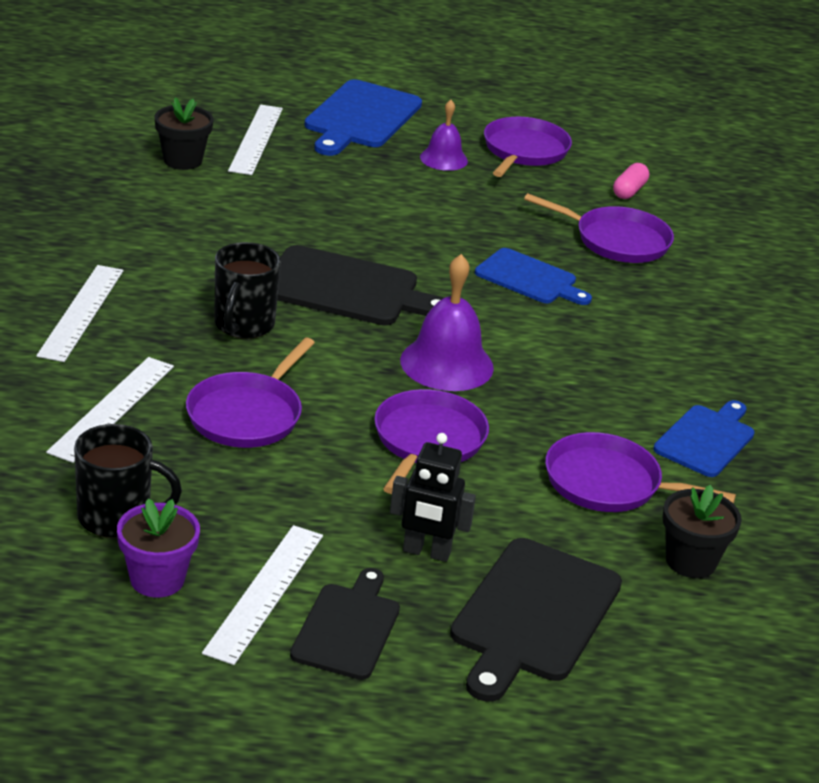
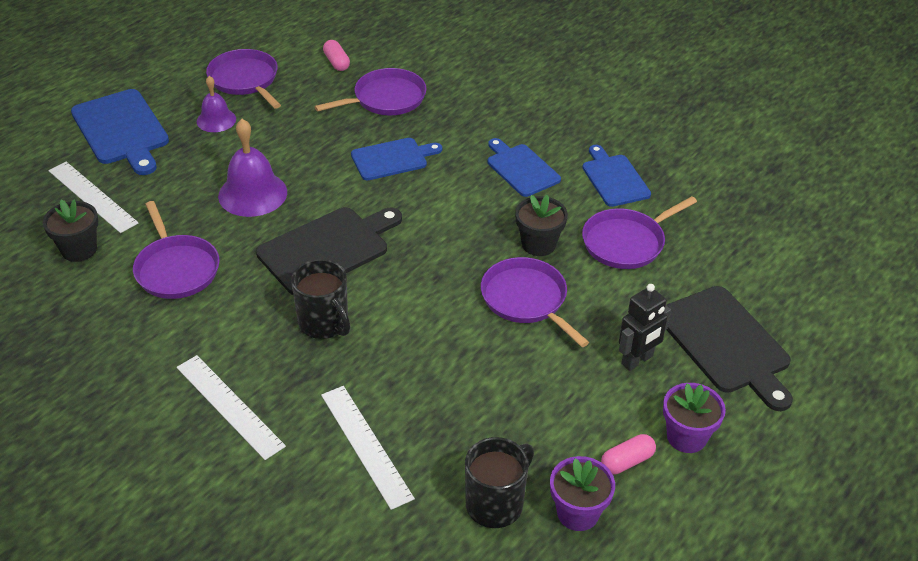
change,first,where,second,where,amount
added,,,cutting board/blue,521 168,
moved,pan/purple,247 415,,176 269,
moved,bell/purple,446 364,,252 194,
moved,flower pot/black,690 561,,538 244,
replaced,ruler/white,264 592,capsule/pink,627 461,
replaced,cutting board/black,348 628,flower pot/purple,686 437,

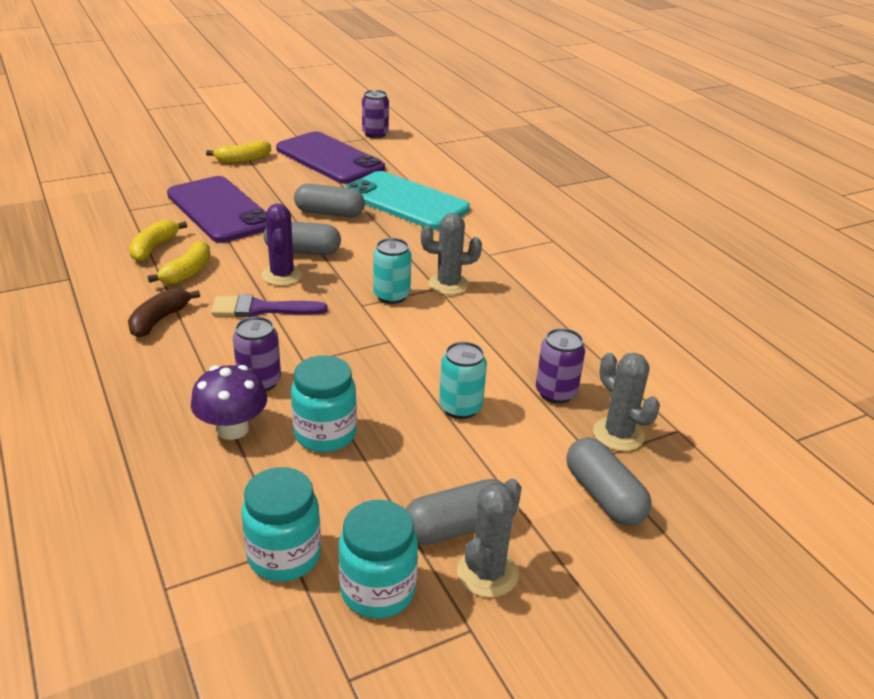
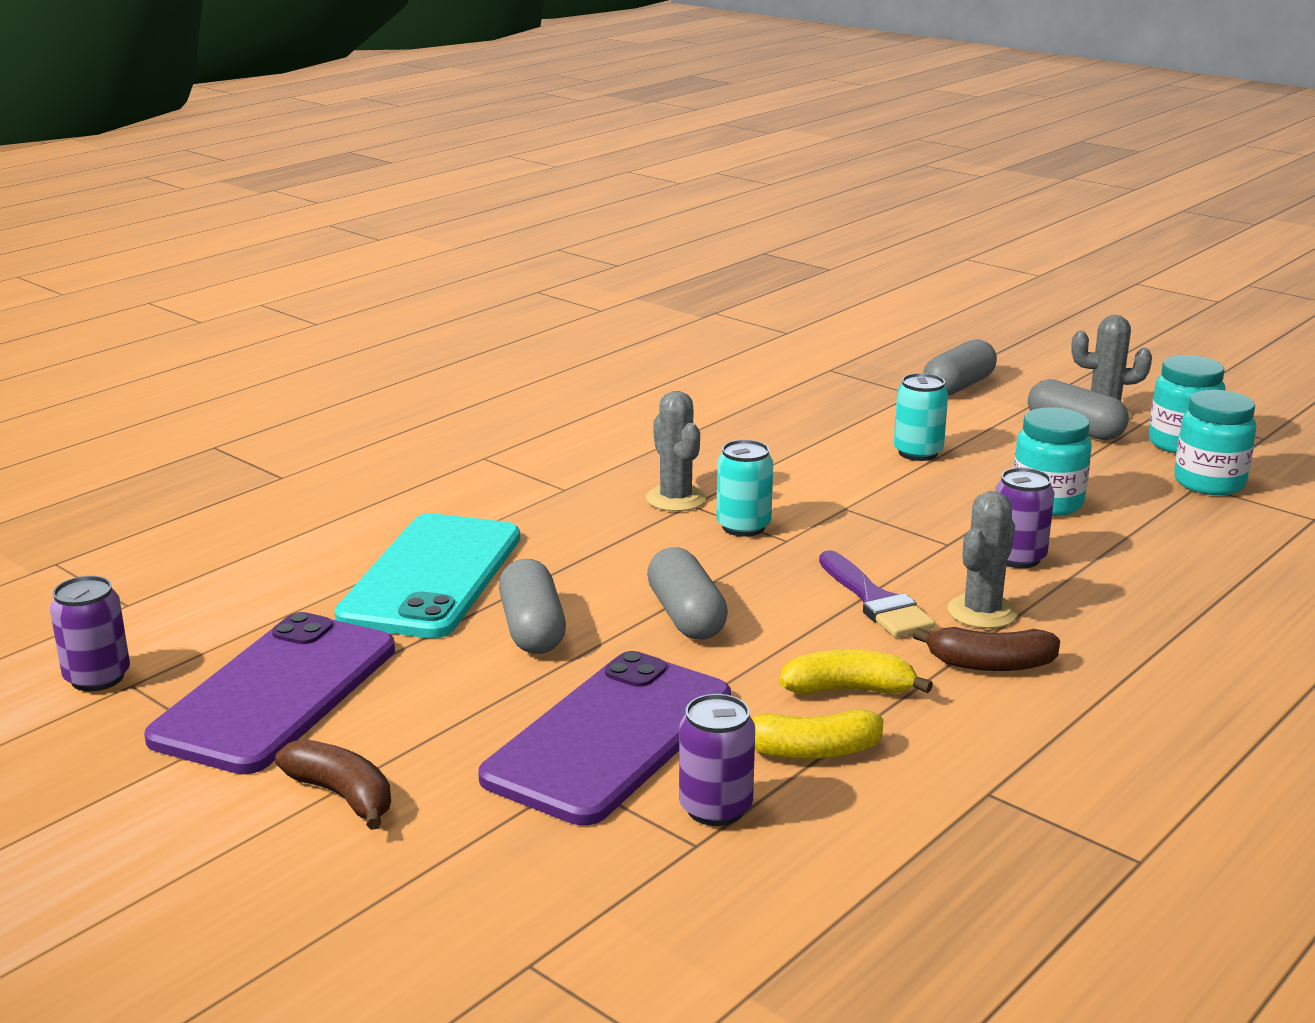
change,first,where,second,where,amount
removed,mushroom/purple,232 429,,,
removed,cactus/purple,282 275,,,
moved,can/purple,556 392,,715 808,
moved,cactus/grey,618 434,,982 612,
recoloured,banana/yellow,243 160,banana/brown,342 795,

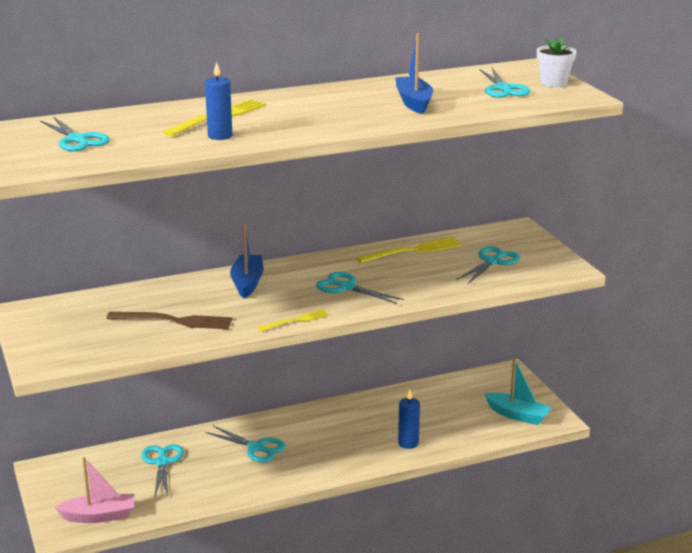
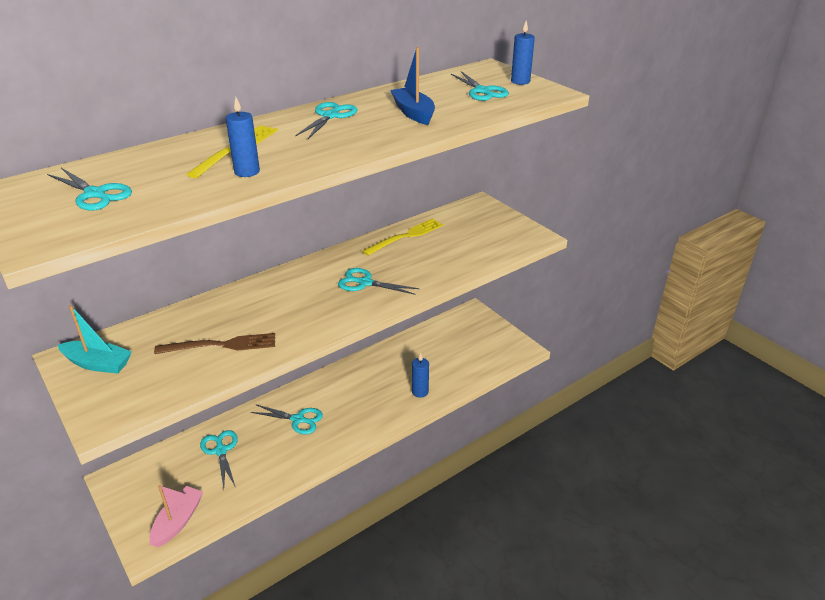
change,first,where,second,where,amount
removed,boat/blue,247 283,,,
removed,fork/yellow,296 320,,,
moved,scissors/turquoise,492 262,,330 116,
moved,boat/turquoise,517 415,,98 364,
replaced,flower pot/white,554 83,candle/blue,520 81,
turned,boat/pink,99 516,,178 521,45 degrees counterclockwise

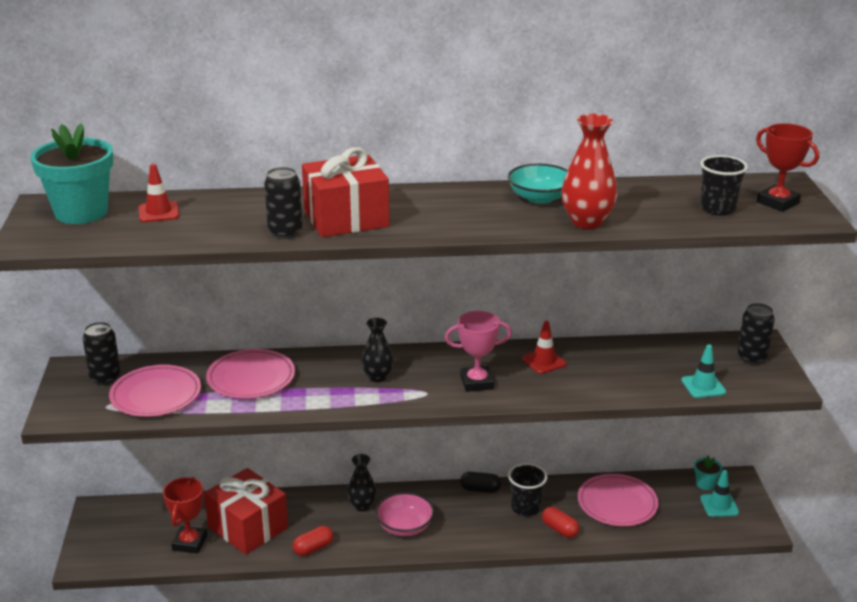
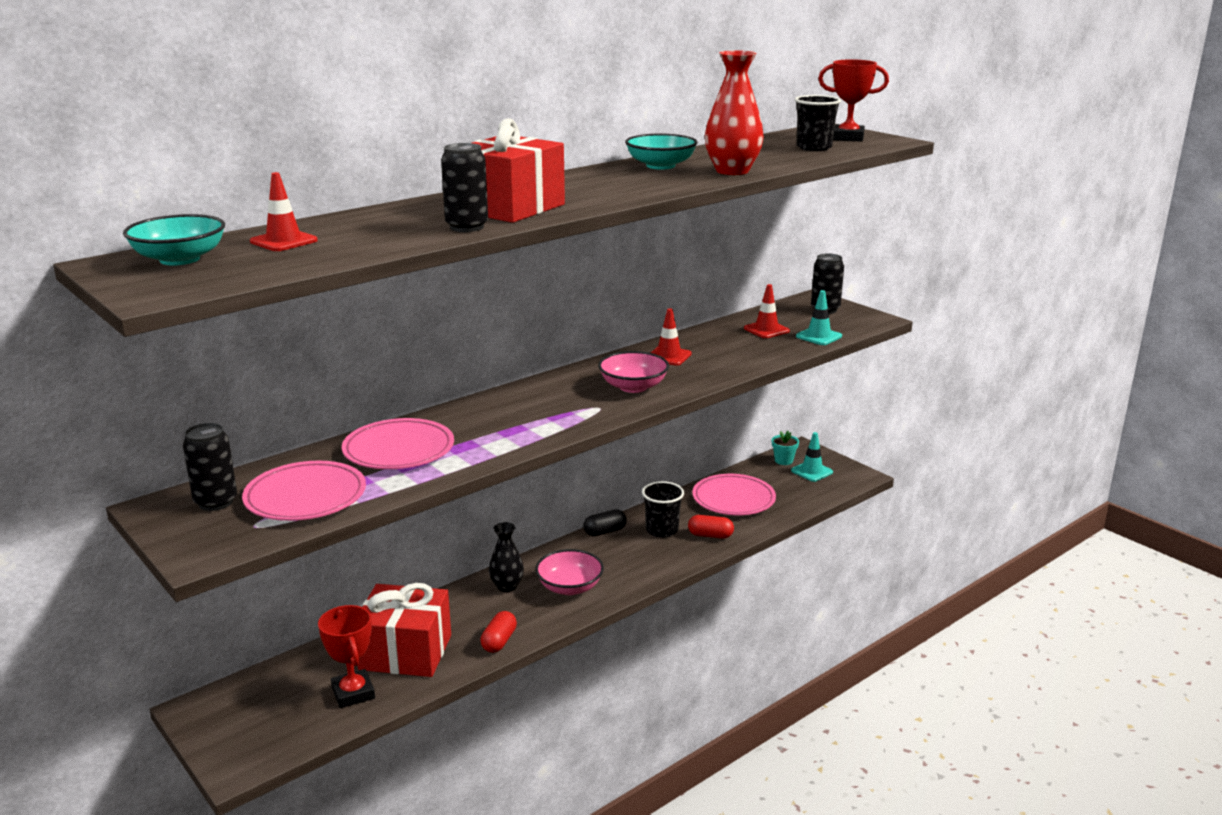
change,first,where,second,where,amount
removed,vase/black,377 377,,,
added,,,traffic cone/red,766 330,
replaced,flower pot/turquoise,81 212,bowl/turquoise,180 259,
replaced,trophy/pink,477 382,bowl/pink,633 387,

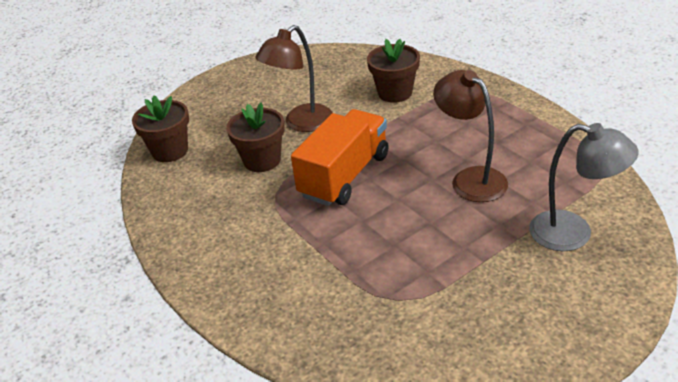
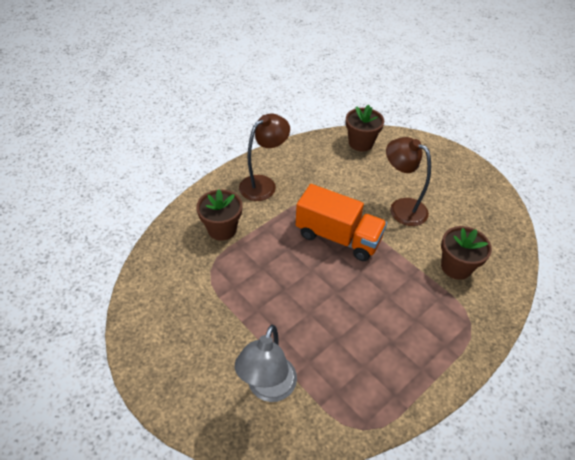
change,first,where,second,where,amount
moved,flower pot/brown,262 160,,222 229,
moved,lamp/brown,470 179,,263 184,

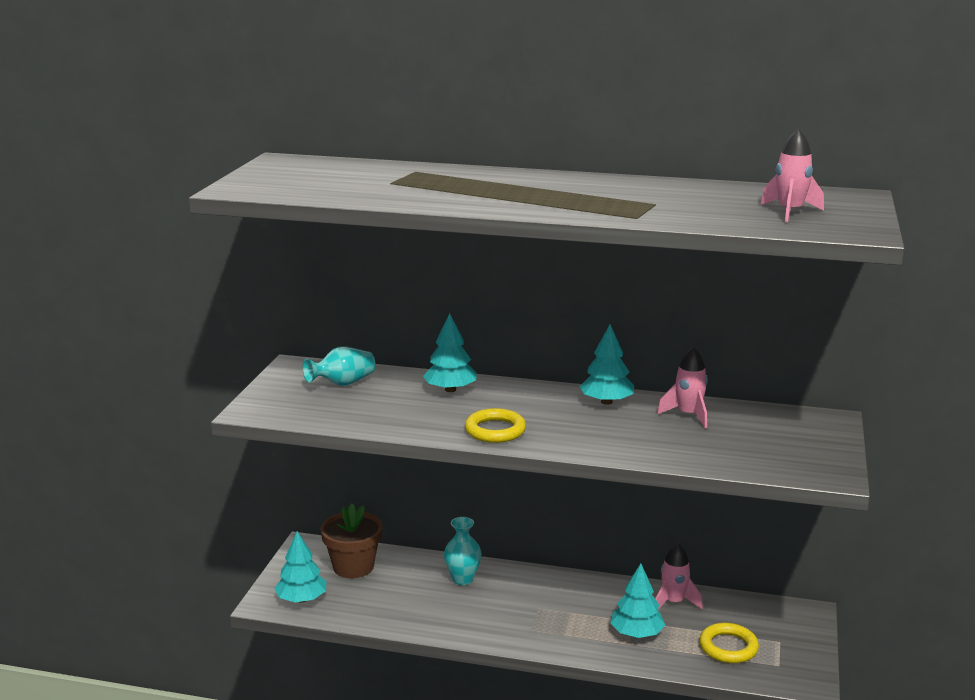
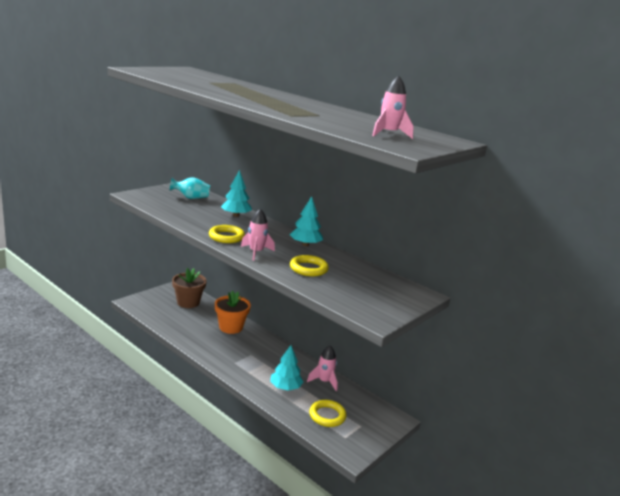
change,first,where,second,where,amount
removed,tree/turquoise,302 599,,,
added,,,ring/yellow,308 269,
moved,rocket/pink,688 415,,256 252,
replaced,vase/turquoise,462 579,flower pot/orange,231 327,

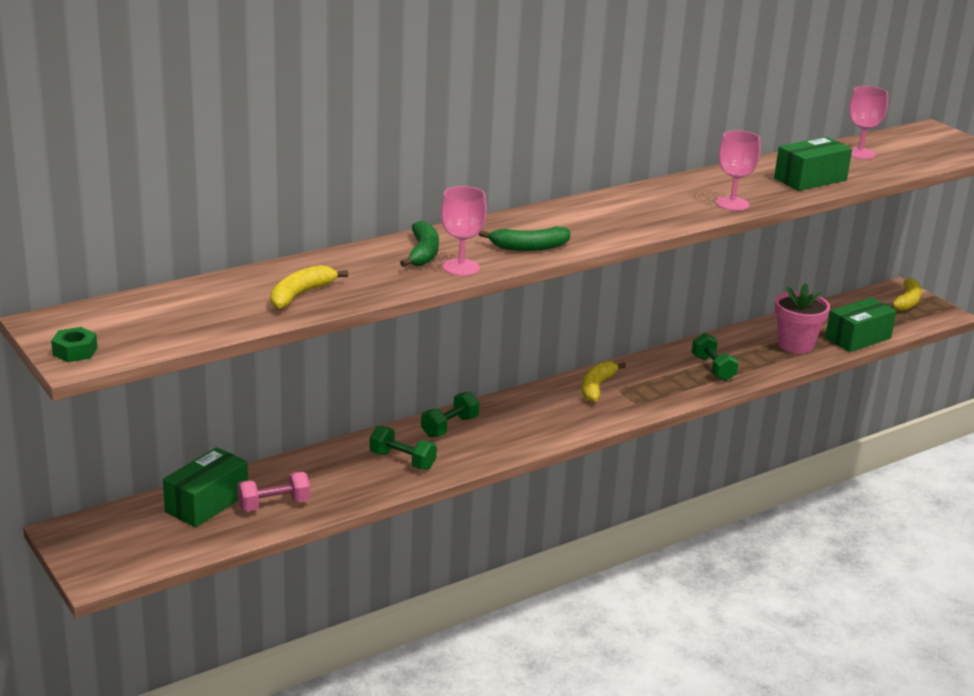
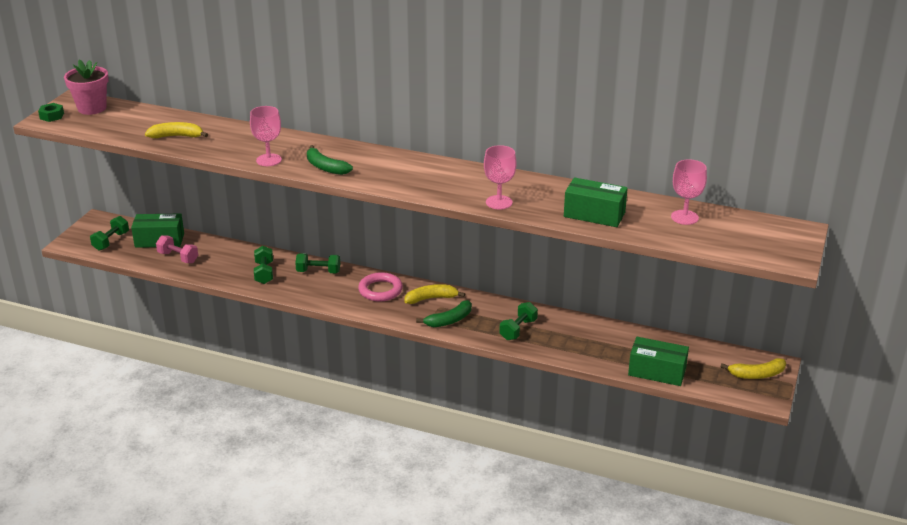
change,first,where,second,where,amount
added,,,dumbbell/green,111 241,
added,,,ring/pink,380 290,
moved,banana/green,423 253,,449 320,
moved,flower pot/pink,795 345,,92 108,

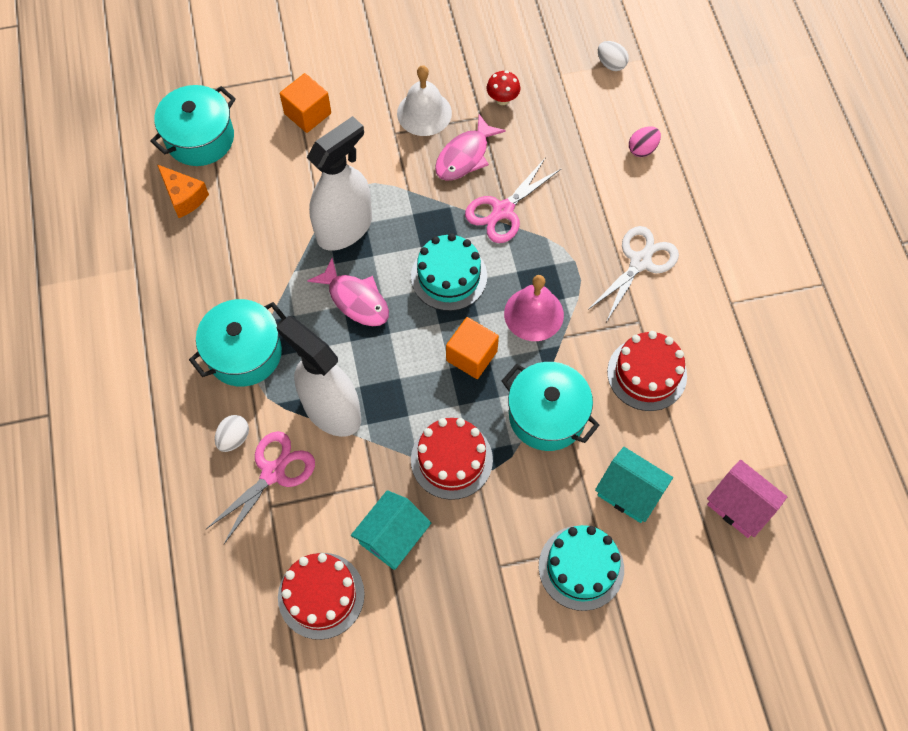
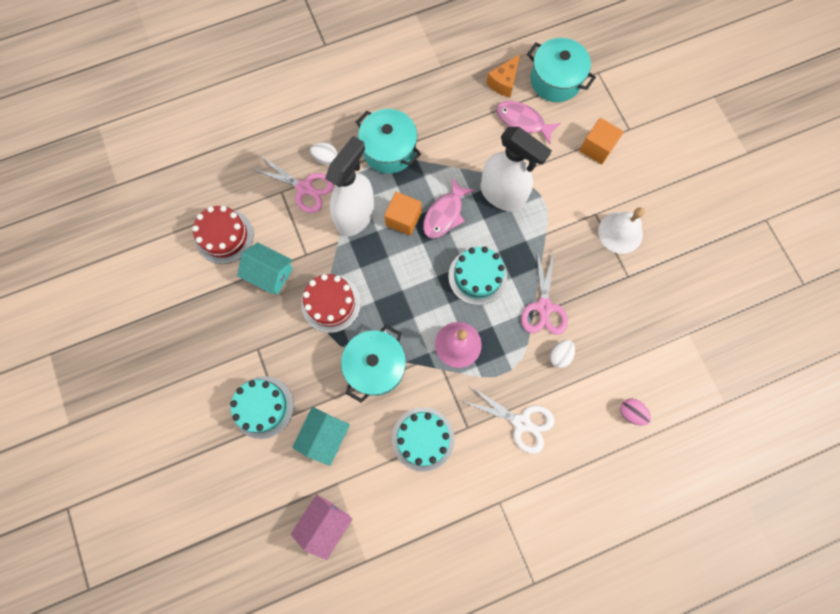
change,first,where,second,where,amount
removed,mushroom/red,502 99,,,
moved,fish/pink,465 156,,522 122,
moved,cube/orange,471 356,,403 219,
moved,egg/white,611 64,,560 355,
recoloured,cake/red,647 374,cake/turquoise,423 439,
turned,scissors/pink,503 211,,544 307,120 degrees counterclockwise

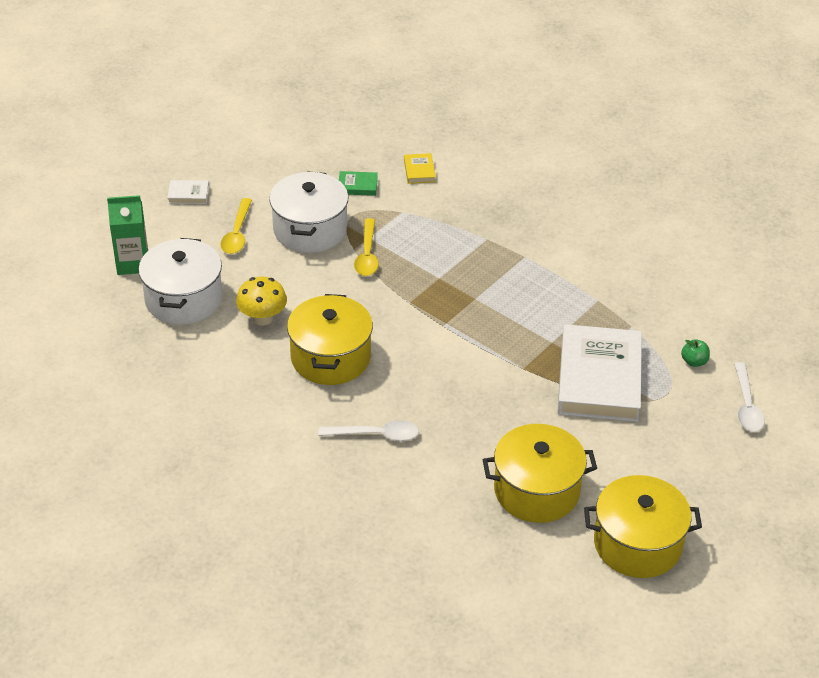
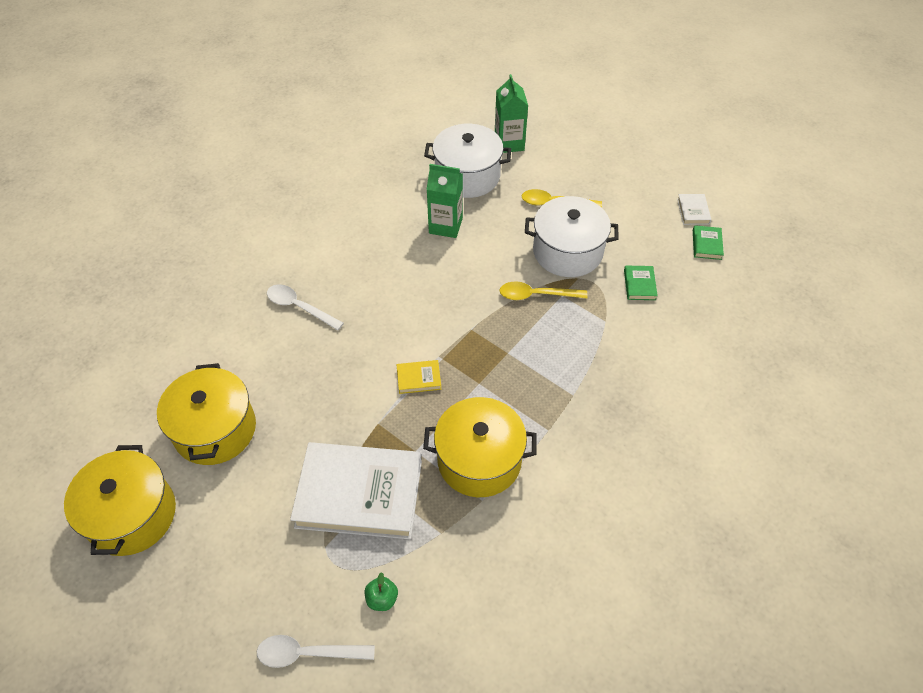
change,first,where,second,where,amount
added,,,book/green,706 244,
moved,book/white,188 194,,693 211,
moved,pot/yellow,330 357,,479 460,
moved,book/yellow,419 171,,419 378,
replaced,mushroom/yellow,262 318,carton/green,445 226,
turned,spoon/white,376 435,,299 307,120 degrees clockwise

